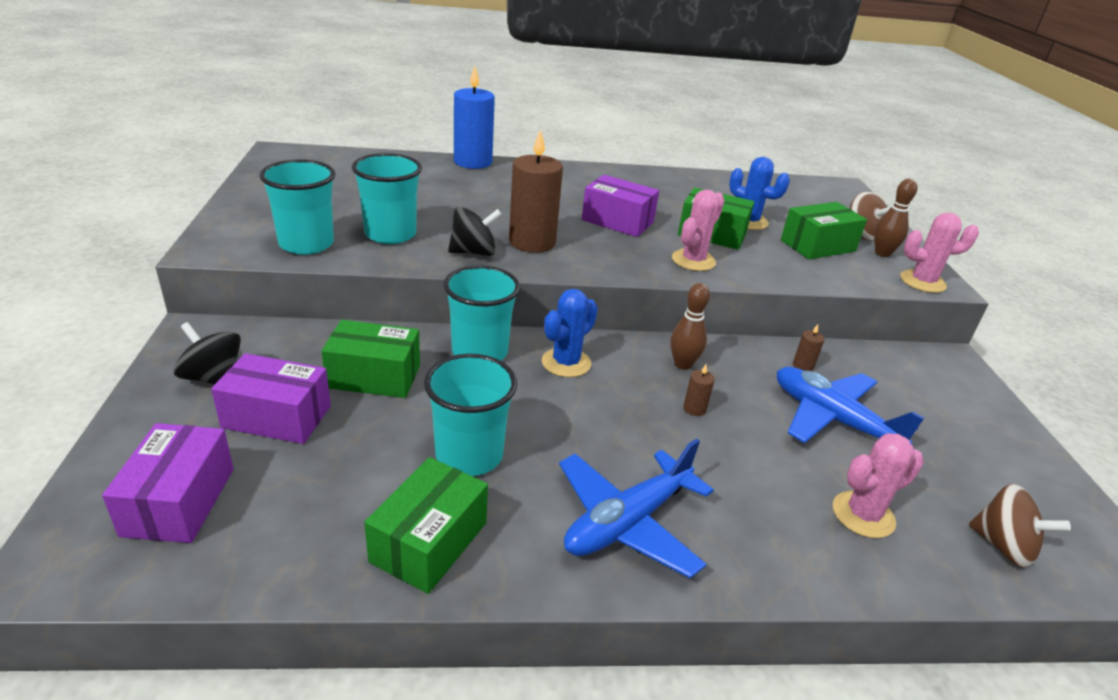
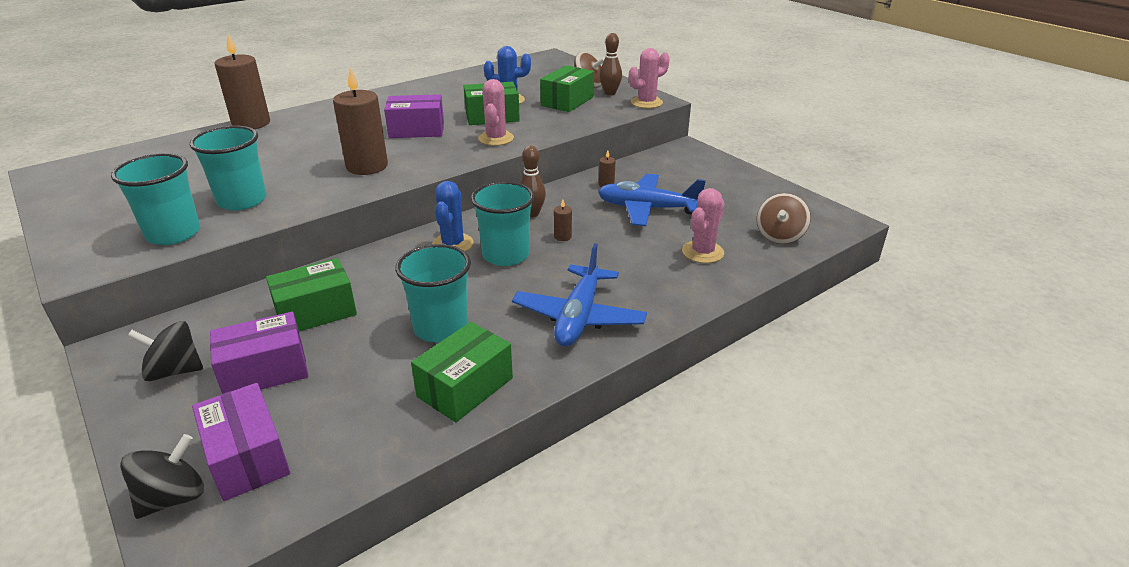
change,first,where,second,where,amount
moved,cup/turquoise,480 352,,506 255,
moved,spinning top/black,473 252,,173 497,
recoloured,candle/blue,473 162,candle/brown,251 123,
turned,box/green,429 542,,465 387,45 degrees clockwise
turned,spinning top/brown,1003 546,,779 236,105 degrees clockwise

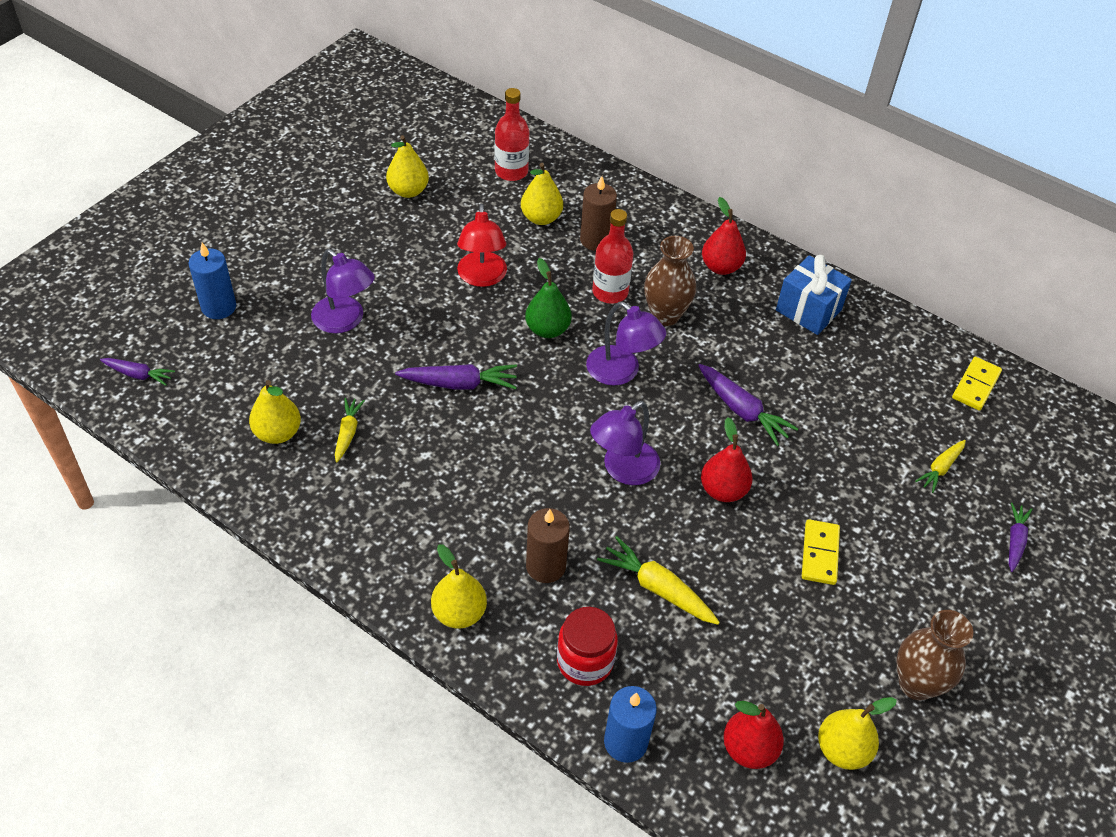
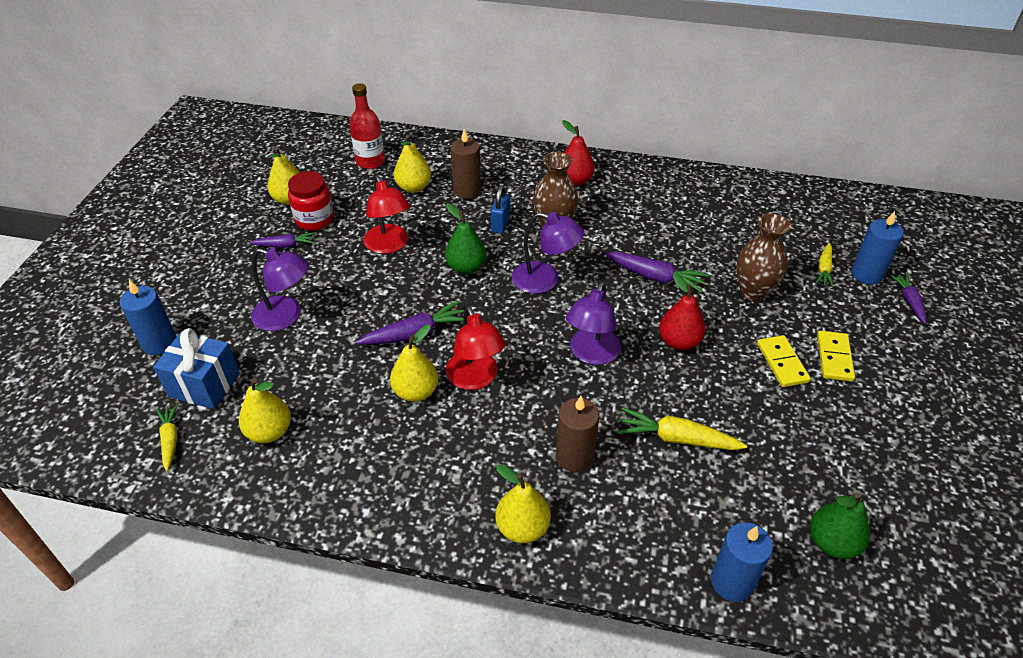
change,first,where,second,where,amount
added,,,lamp/red,475 379,
added,,,candle/blue,866 274,
moved,carrot/purple,138 375,,285 245,
moved,carrot/yellow,348 433,,170 440,
moved,jar/red,585 661,,314 219,
moved,gift/blue,808 310,,204 385,
moved,pear/yellow,842 749,,416 391,
moved,vase/brown,916 684,,753 292,
moved,domino/yellow,975 385,,834 358,
replaced,bottle/red,610 292,padlock/blue,500 224,
recoloured,pear/red,749 749,pear/green,832 542,

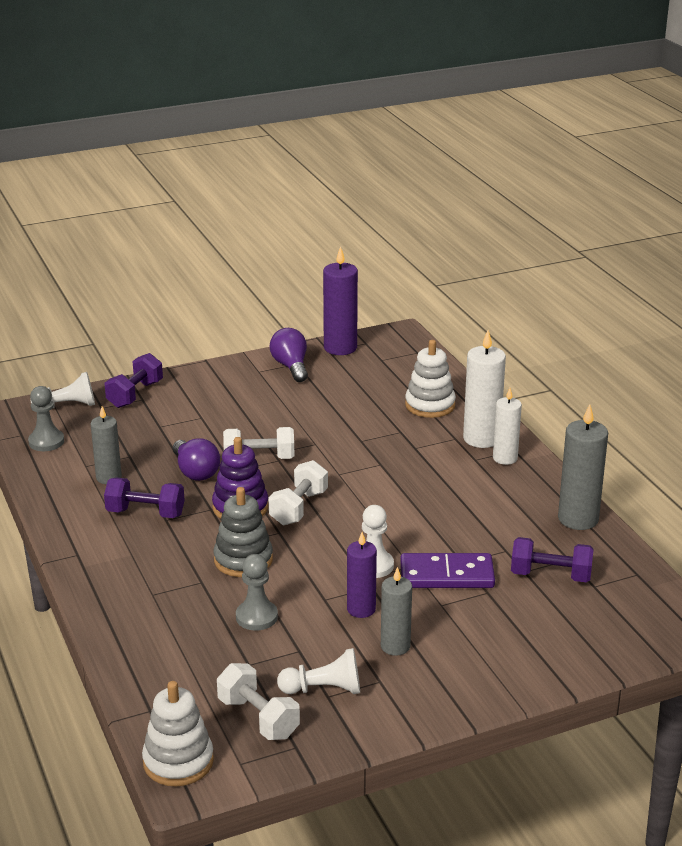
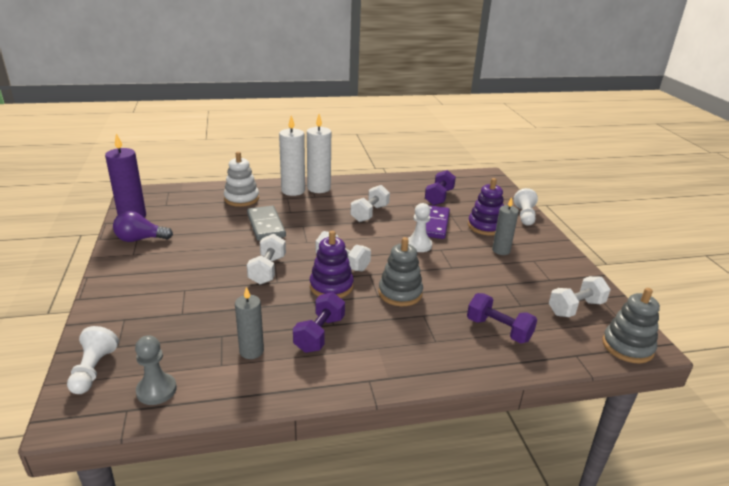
change,first,where,second,where,amount
removed,light bulb/purple,195 472,,,
removed,pawn/grey,256 617,,,
removed,candle/purple,361 609,,,
removed,candle/grey,578 519,,,
added,,,domino/grey,266 225,
added,,,dumbbell/white,369 213,
added,,,stacking toy/purple,485 226,
moved,dumbbell/purple,135 394,,498 330,
moved,pawn/white,324 689,,525 216,
recoloured,stacking toy/white,178 761,stacking toy/grey,627 347,
resized,candle/white,505 458,,319 188,x1.53

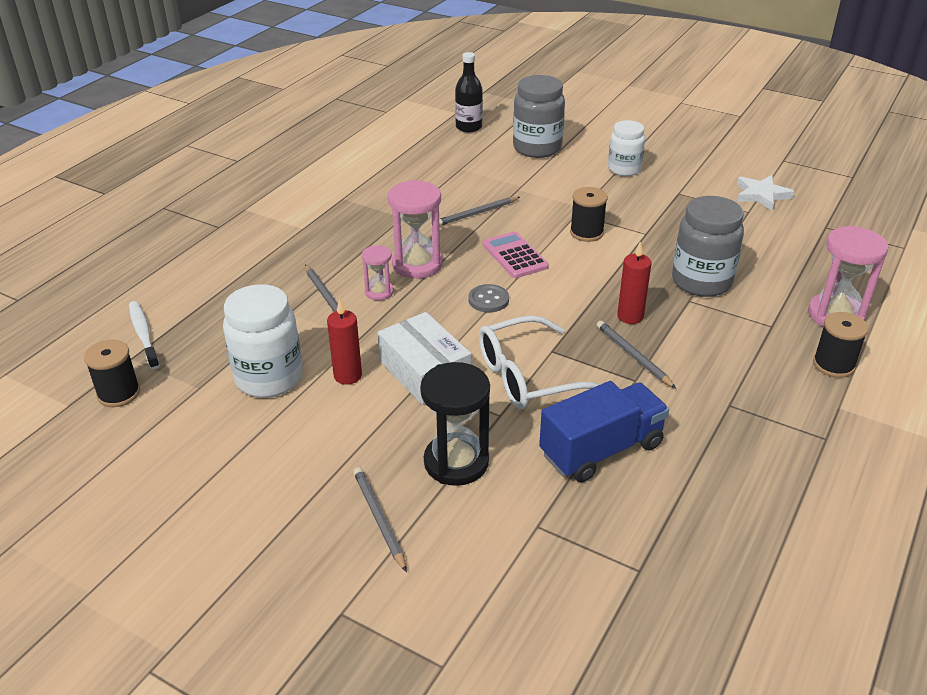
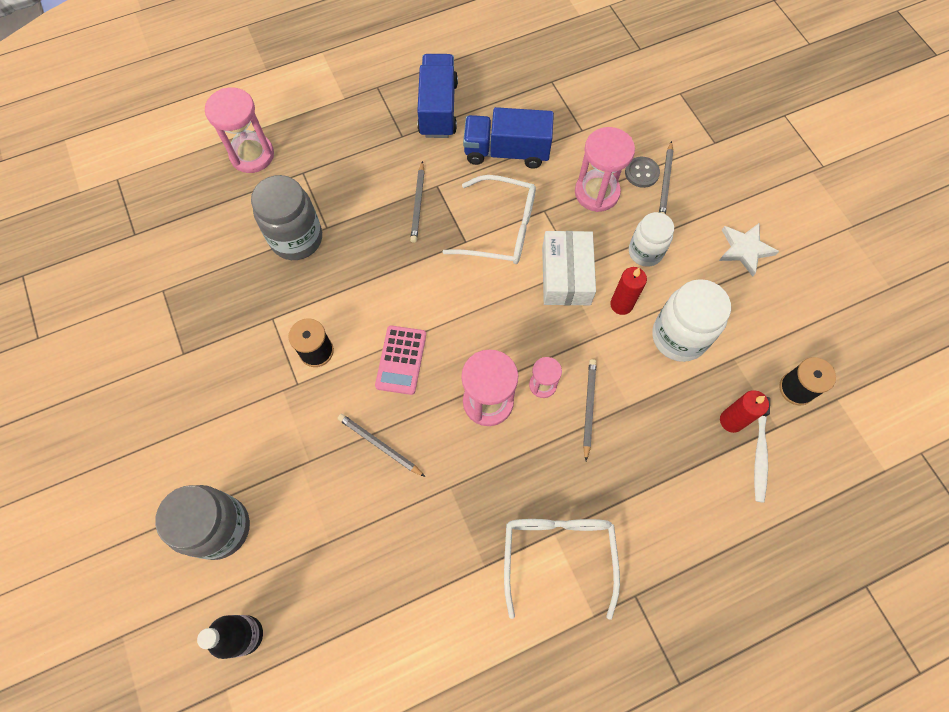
change,first,where,second,where,amount
removed,spool/black,833 365,,,
added,,,truck/blue,438 109,
added,,,glasses/white,558 556,
moved,button/grey,488 300,,641 173,
moved,jar/white,624 169,,645 252,
moved,candle/red,630 316,,731 421,
moved,star/white,761 195,,745 249,
recoloured,hourglass/black,456 462,hourglass/pink,596 193,
turned,pencil/grey,477 213,,380 445,150 degrees counterclockwise

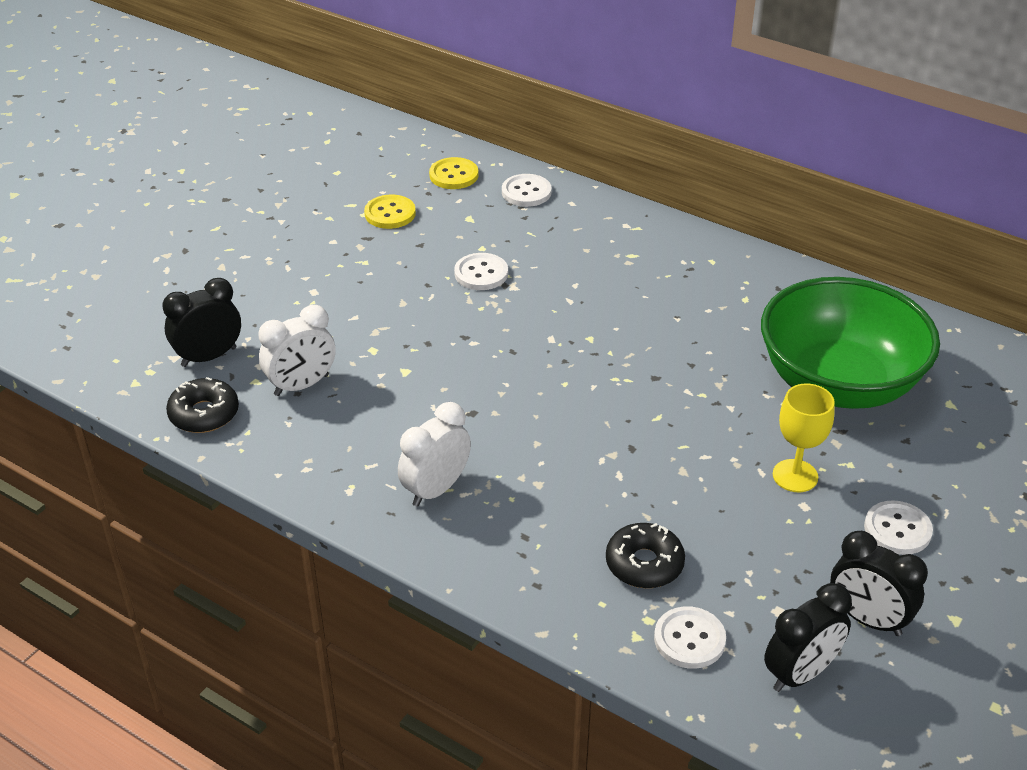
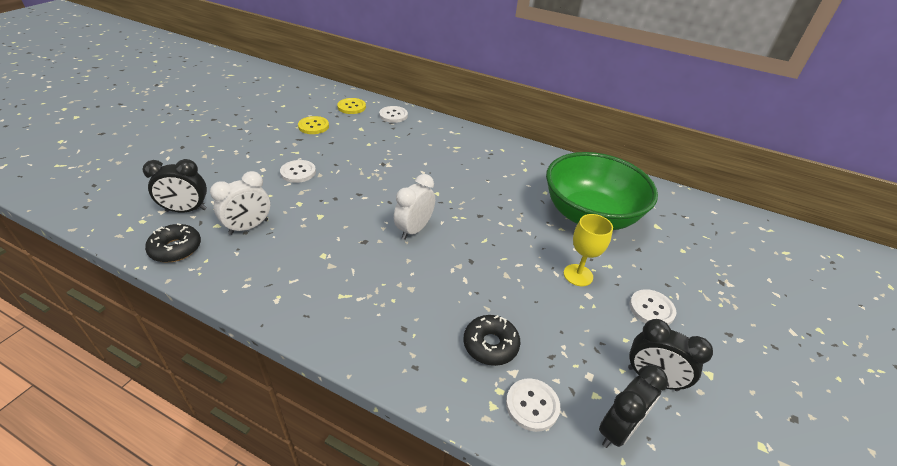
change,first,where,second,where,amount
moved,clock/white,436 489,,414 229,
moved,button/white,481 273,,298 172,
turned,clock/black,209 357,,186 210,150 degrees counterclockwise

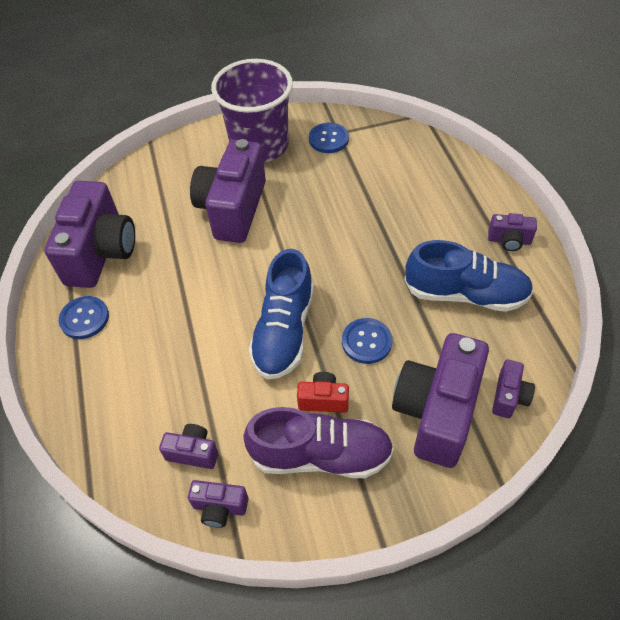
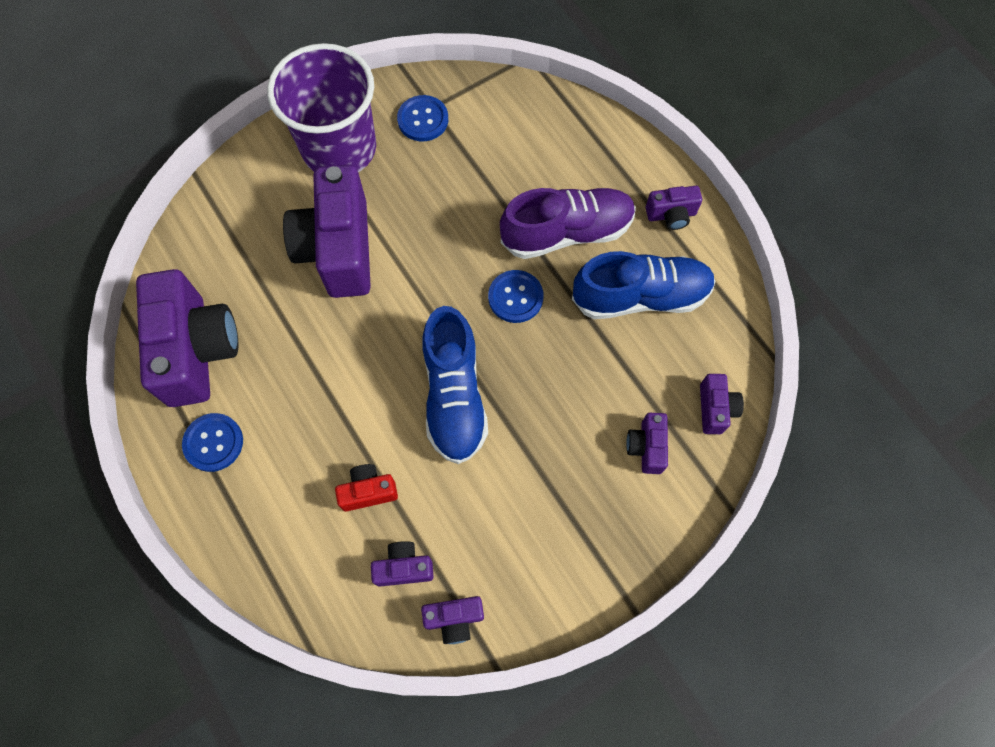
change,first,where,second,where,amount
moved,shoe/purple,321 455,,567 232,
moved,camera/red,323 400,,368 491,
moved,button/blue,366 342,,515 297,
resized,camera/purple,436 412,,646 447,x0.45

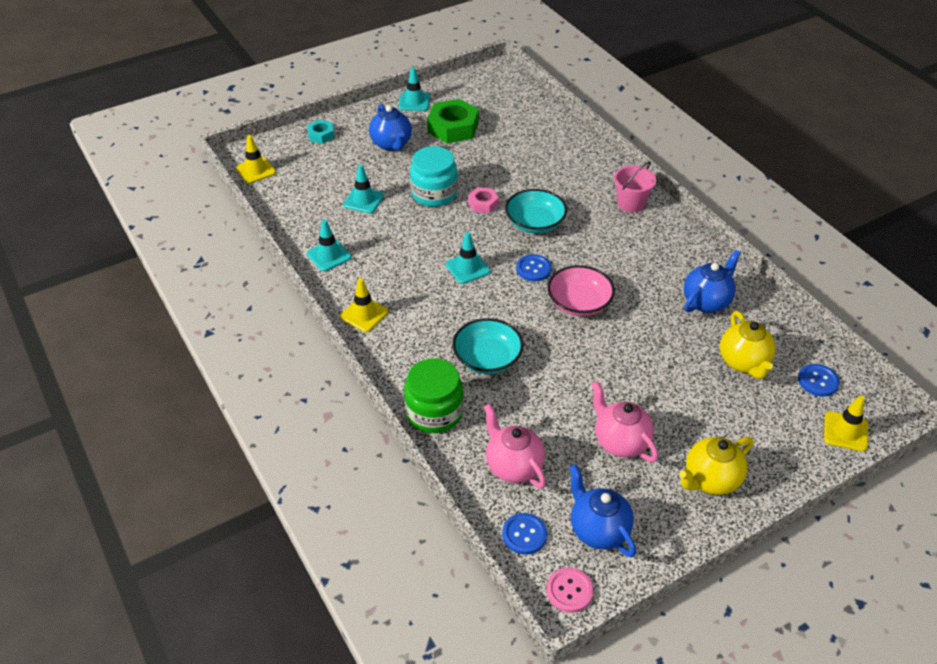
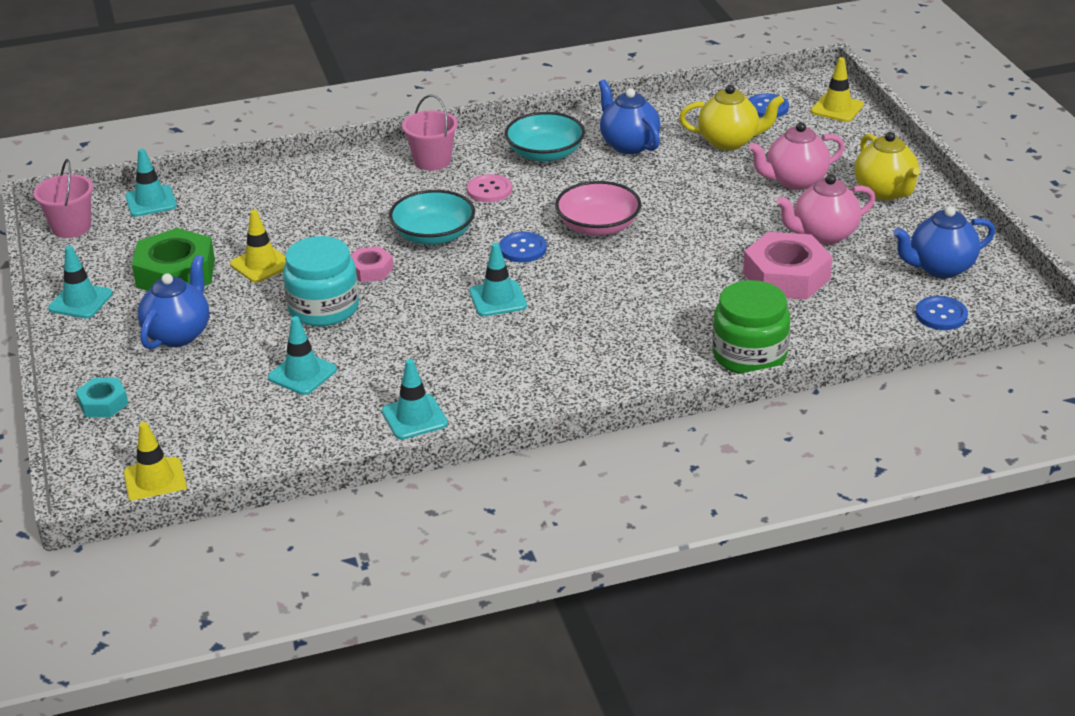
change,first,where,second,where,amount
added,,,bucket/pink,71 227,
added,,,traffic cone/turquoise,151 201,
added,,,nut/pink,786 276,
moved,traffic cone/yellow,364 314,,261 264,
moved,bowl/turquoise,487 358,,545 153,
moved,teapot/pink,513 466,,795 181,
moved,button/pink,569 591,,489 190,
turned,teapot/blue,391 144,,178 334,60 degrees counterclockwise

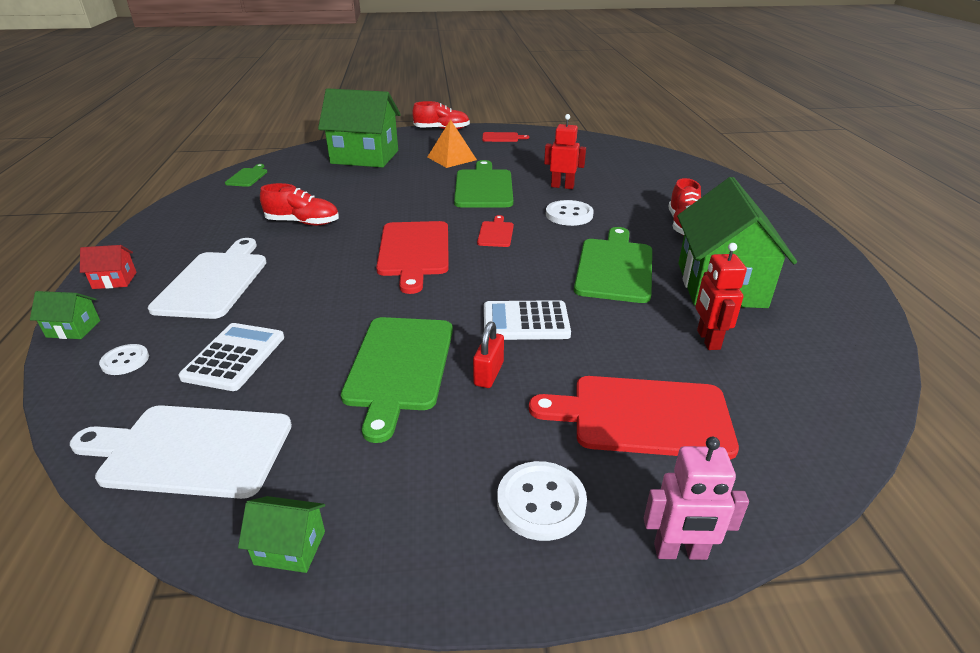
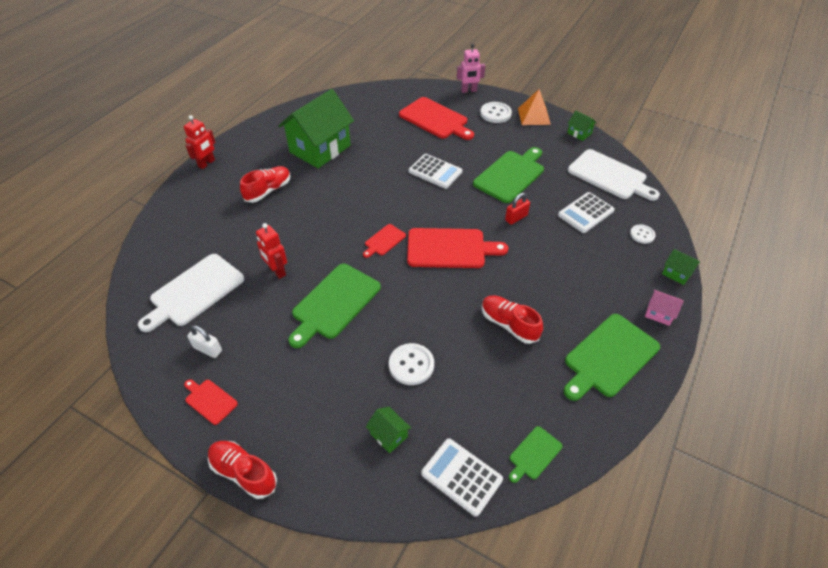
change,first,where,second,where,amount
added,,,padlock/white,208 349,
added,,,calculator/white,461 476,
moved,cutting board/white,214 281,,194 292,
moved,pyramid/orange,451 158,,534 116,
moved,padlock/red,489 374,,516 218,
moved,button/white,569 215,,411 365,
moved,cutting board/green,614 267,,609 357,
moved,robot/red,708 340,,207 163,
recoloured,house/red,114 280,house/pink,659 313,
turned,cutting board/red,414 251,,450 248,60 degrees clockwise
turned,robot/pink,680 552,,469 91,135 degrees clockwise
resized,house/green,365 157,,389 435,x0.41

